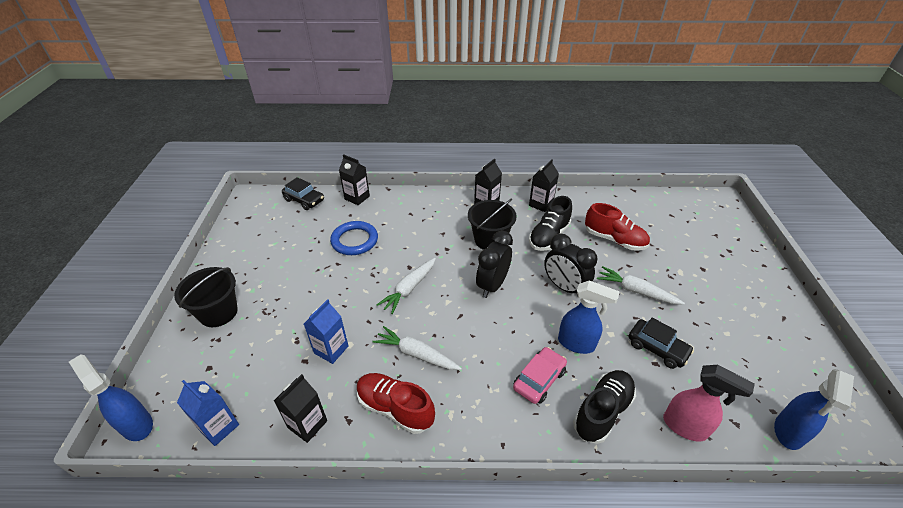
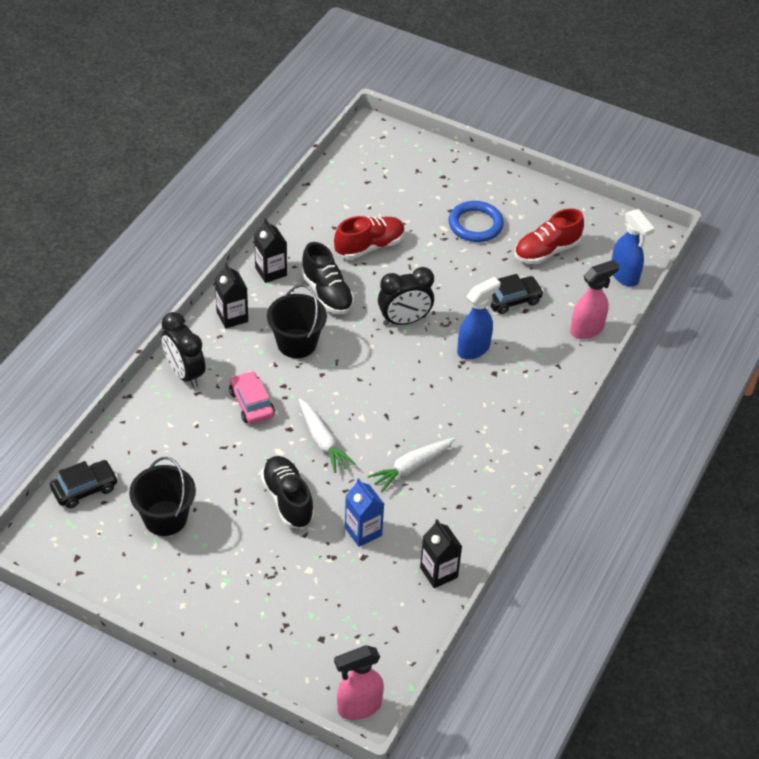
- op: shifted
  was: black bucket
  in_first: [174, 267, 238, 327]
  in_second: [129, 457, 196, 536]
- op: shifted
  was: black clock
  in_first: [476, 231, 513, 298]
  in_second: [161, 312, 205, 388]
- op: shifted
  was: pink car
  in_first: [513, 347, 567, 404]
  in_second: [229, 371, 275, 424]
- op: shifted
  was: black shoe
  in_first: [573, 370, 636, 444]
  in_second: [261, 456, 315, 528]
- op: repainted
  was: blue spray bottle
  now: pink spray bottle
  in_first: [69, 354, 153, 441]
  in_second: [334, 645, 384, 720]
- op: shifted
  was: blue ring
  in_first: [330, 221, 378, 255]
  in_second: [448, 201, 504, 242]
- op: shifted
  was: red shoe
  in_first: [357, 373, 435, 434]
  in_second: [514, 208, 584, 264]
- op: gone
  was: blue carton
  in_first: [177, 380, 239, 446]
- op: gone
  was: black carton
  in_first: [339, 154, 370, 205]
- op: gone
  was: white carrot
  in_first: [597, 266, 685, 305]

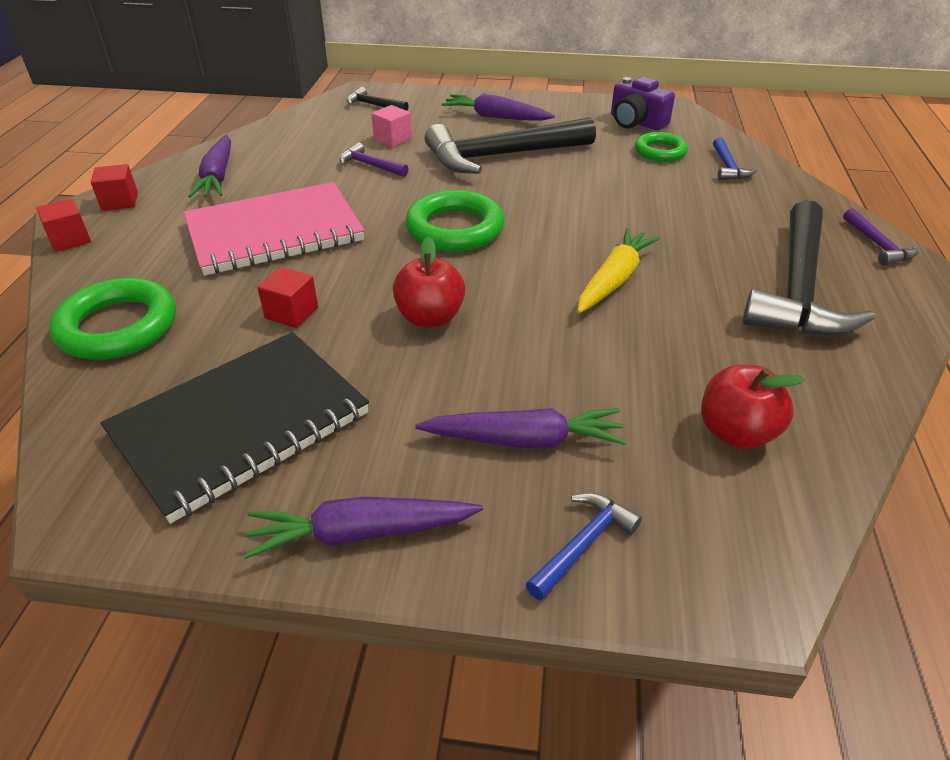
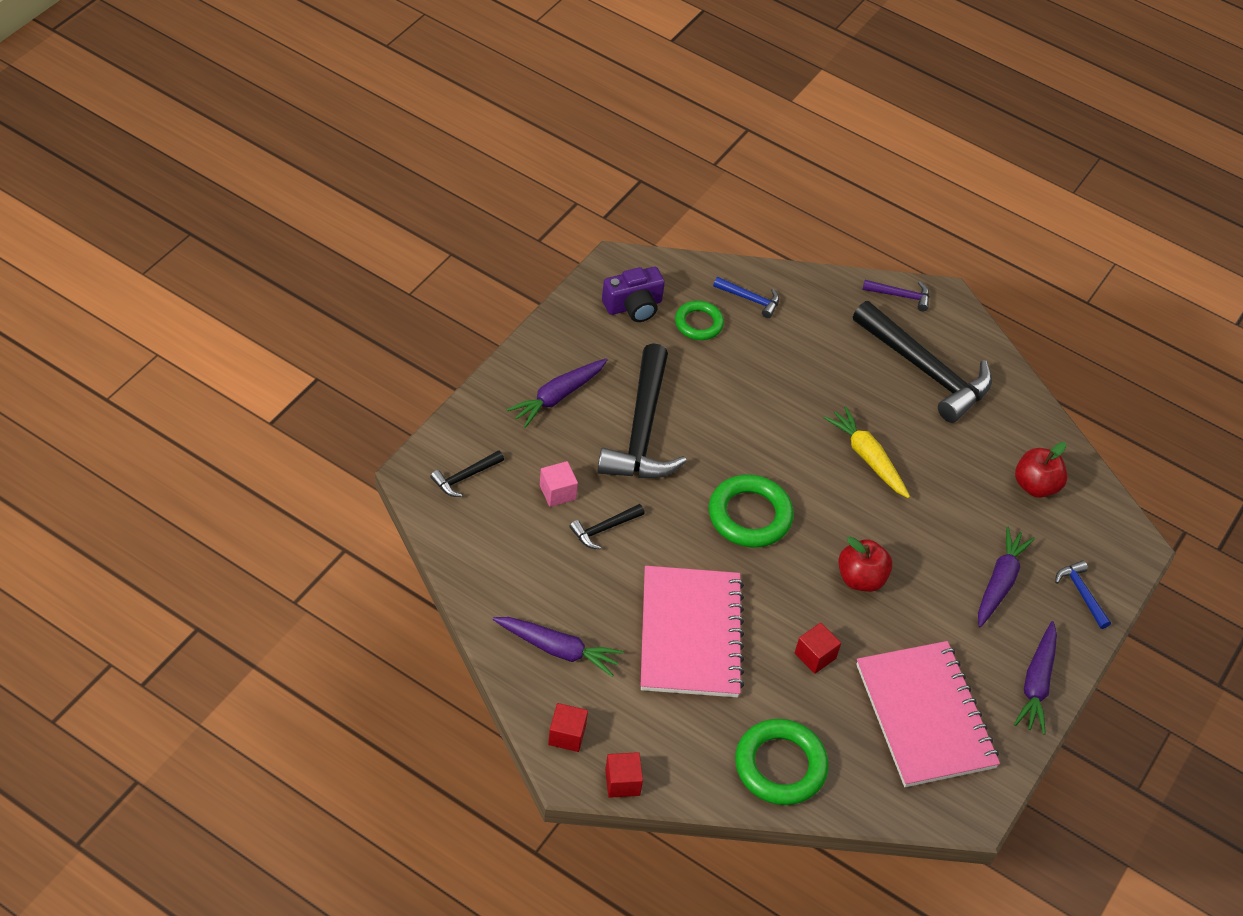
- op: repainted
  was: purple hammer
  now: black hammer
  in_first: [339, 143, 409, 177]
  in_second: [569, 504, 645, 549]
- op: repainted
  was: black notebook
  now: pink notebook
  in_first: [101, 332, 369, 523]
  in_second: [856, 641, 1000, 787]

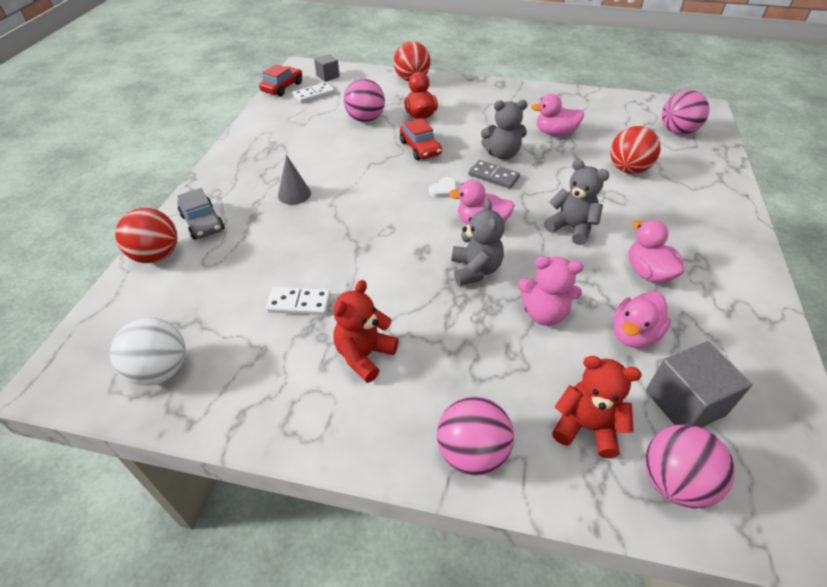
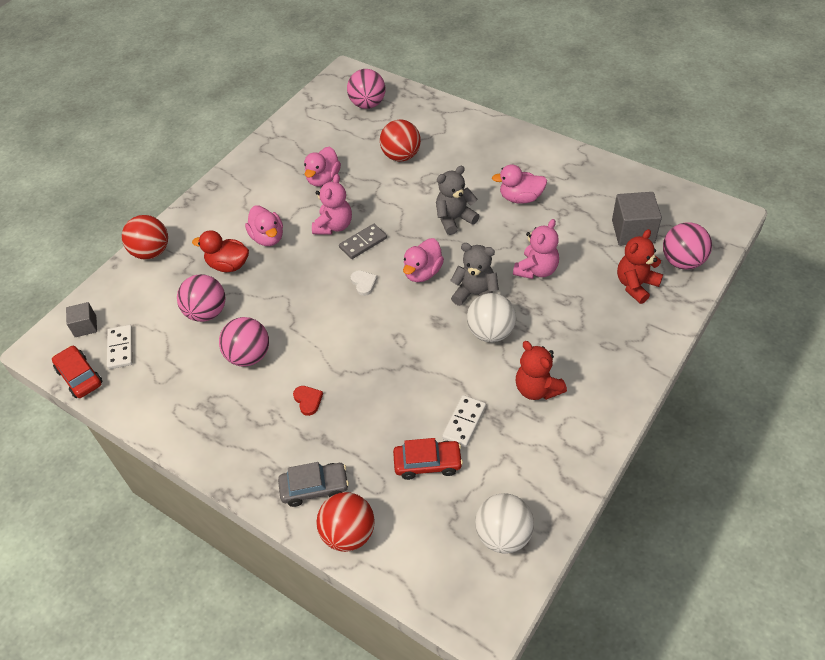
- op: shifted
  was: pink ball
  in_first: [437, 397, 514, 476]
  in_second: [219, 317, 269, 367]
- op: shifted
  was: pink duck
  in_first: [613, 291, 671, 348]
  in_second: [245, 206, 283, 246]
- op: swapped
  was: grey cone
  now: red heart
  in_first: [278, 155, 311, 205]
  in_second: [293, 386, 323, 416]
- op: repainted
  was: grey teddy bear
  now: pink teddy bear
  in_first: [481, 100, 527, 160]
  in_second: [312, 174, 352, 235]
- op: shifted
  was: red car
  in_first: [400, 118, 442, 160]
  in_second: [393, 438, 463, 480]
- op: new
  now: white ball
  in_second: [467, 293, 516, 342]

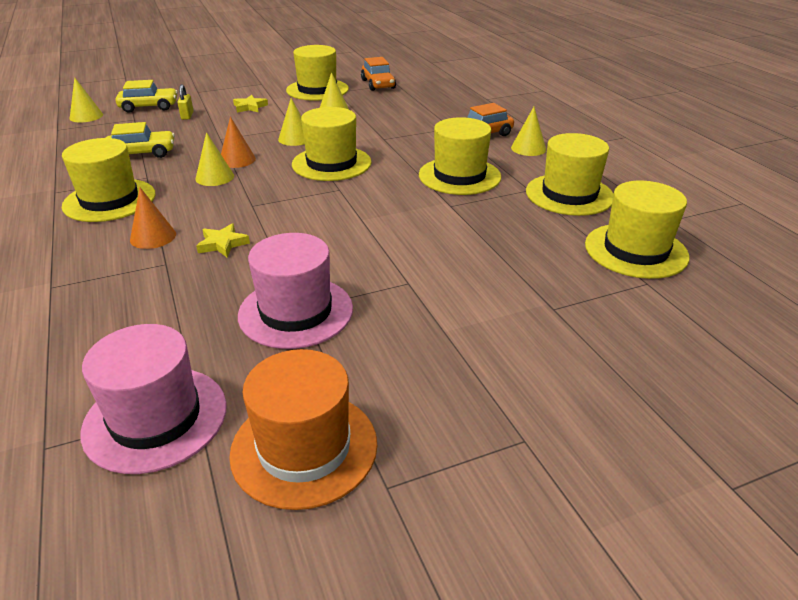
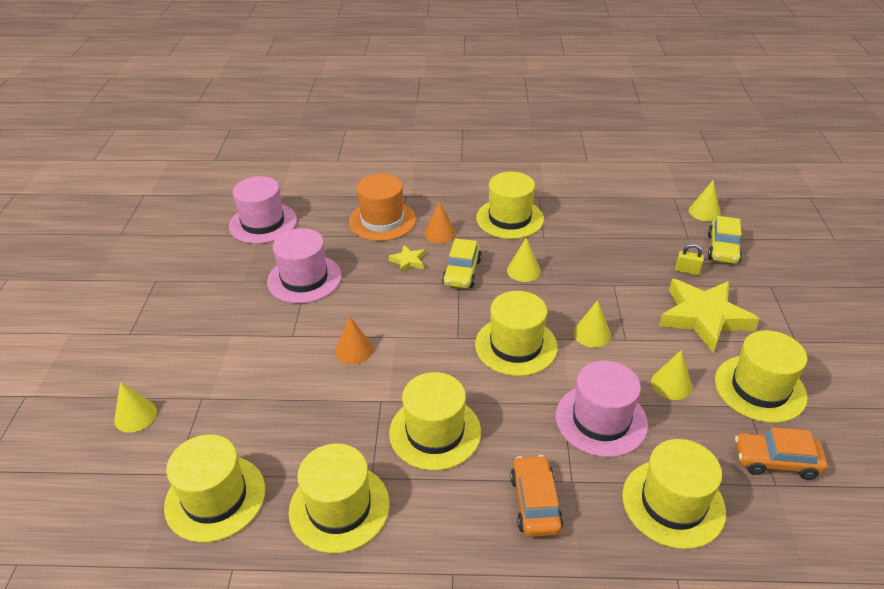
- op: shifted
  was: yellow cone
  in_first: [511, 107, 546, 156]
  in_second: [114, 382, 157, 433]
- op: shifted
  was: orange cone
  in_first: [221, 116, 256, 168]
  in_second: [336, 317, 373, 364]
- op: shifted
  was: orange hat
  in_first: [229, 349, 377, 510]
  in_second: [349, 174, 416, 241]
- op: shifted
  was: yellow car
  in_first: [106, 122, 175, 158]
  in_second: [442, 238, 482, 288]
- op: new
  now: pink hat
  in_second: [556, 360, 648, 457]
- op: new
  now: yellow hat
  in_second: [622, 439, 726, 549]
- op: scaled
  was: yellow star
  in_first: [233, 95, 268, 113]
  in_second: [659, 279, 760, 353]
  ratio: 2.26

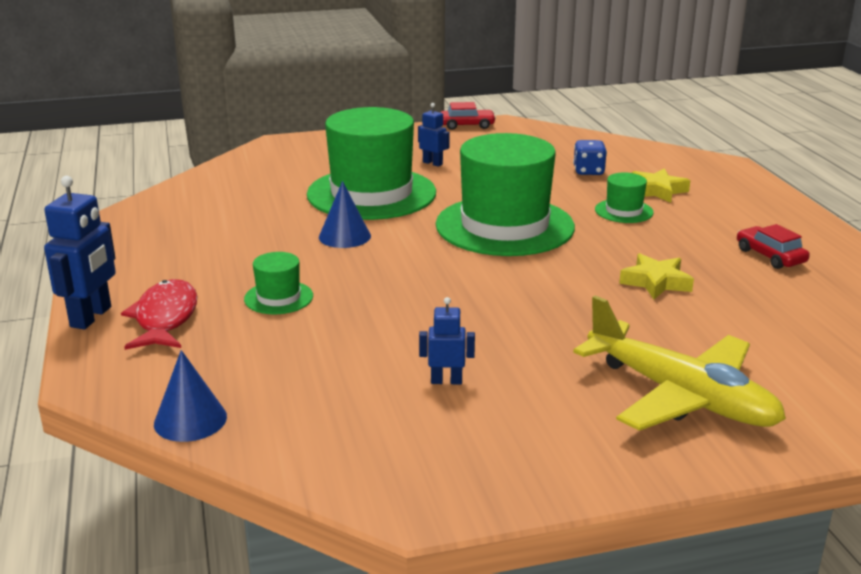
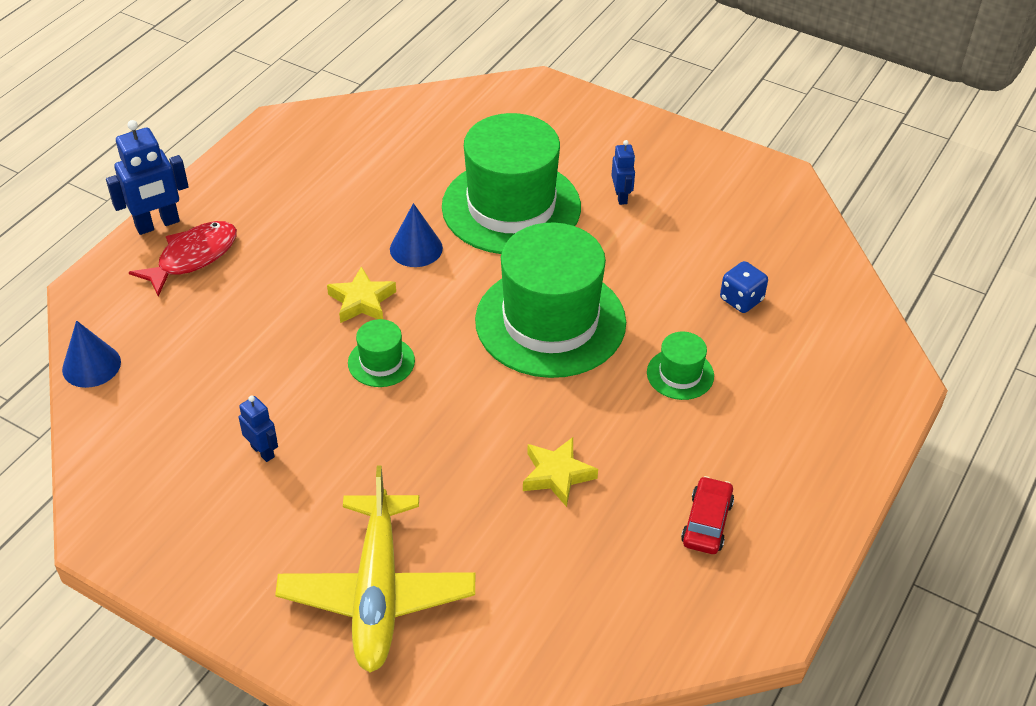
- op: shifted
  was: yellow star
  in_first: [632, 168, 691, 203]
  in_second: [327, 266, 396, 323]
- op: shifted
  was: green hat
  in_first: [244, 252, 313, 314]
  in_second: [348, 319, 415, 387]
- op: gone
  was: red car
  in_first: [440, 102, 496, 130]

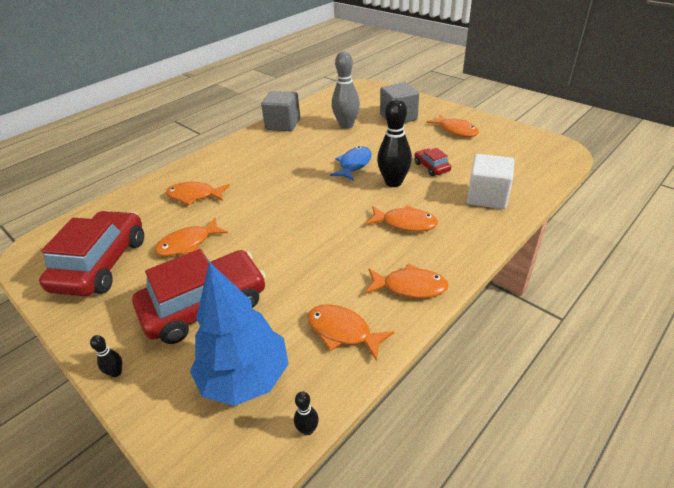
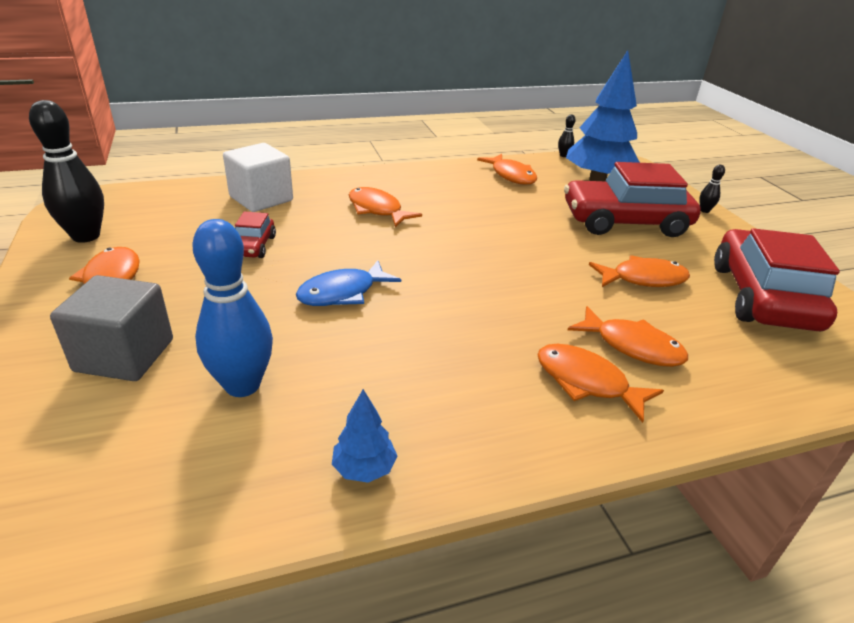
- op: shifted
  was: black bowling pin
  in_first: [377, 98, 412, 187]
  in_second: [29, 100, 104, 243]
- op: repainted
  was: grey bowling pin
  now: blue bowling pin
  in_first: [332, 51, 360, 129]
  in_second: [192, 219, 273, 397]
- op: swapped
  was: grey cube
  now: blue tree
  in_first: [261, 91, 300, 131]
  in_second: [332, 389, 397, 483]
- op: shifted
  was: orange fish
  in_first: [365, 264, 449, 298]
  in_second: [537, 344, 664, 423]
- op: rotated
  was: red car
  in_first: [39, 210, 144, 296]
  in_second: [714, 228, 840, 331]
  clockwise: 150

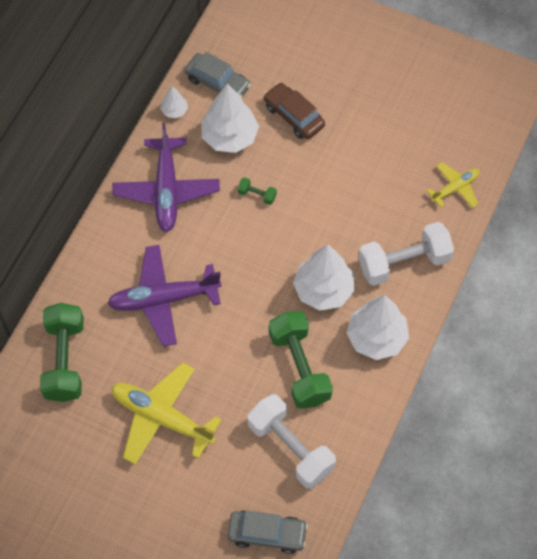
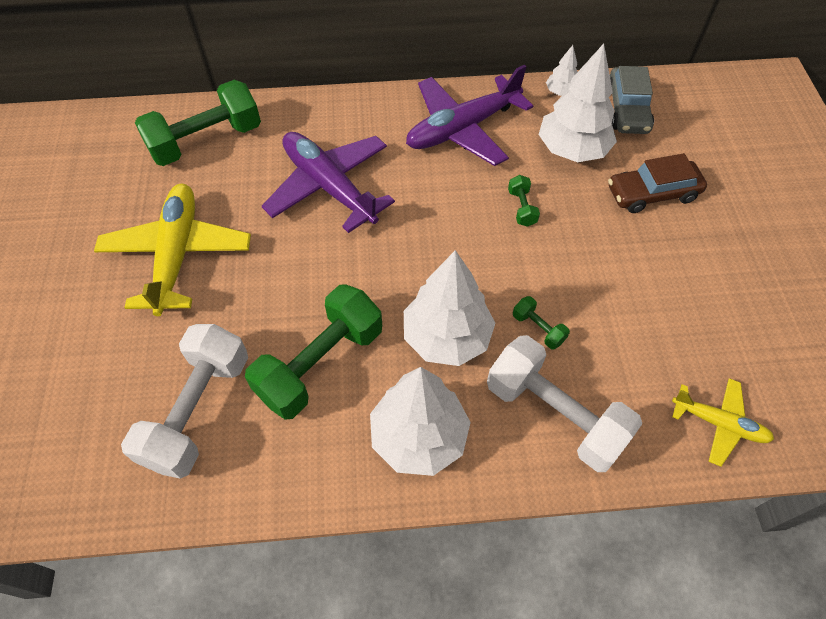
- op: new
  now: green dumbbell
  in_second: [513, 296, 570, 349]
- op: rotated
  was: brown car
  in_first: [264, 82, 325, 139]
  in_second: [608, 153, 707, 213]
  clockwise: -120
- op: gone
  was: grey car
  in_first: [228, 510, 308, 554]

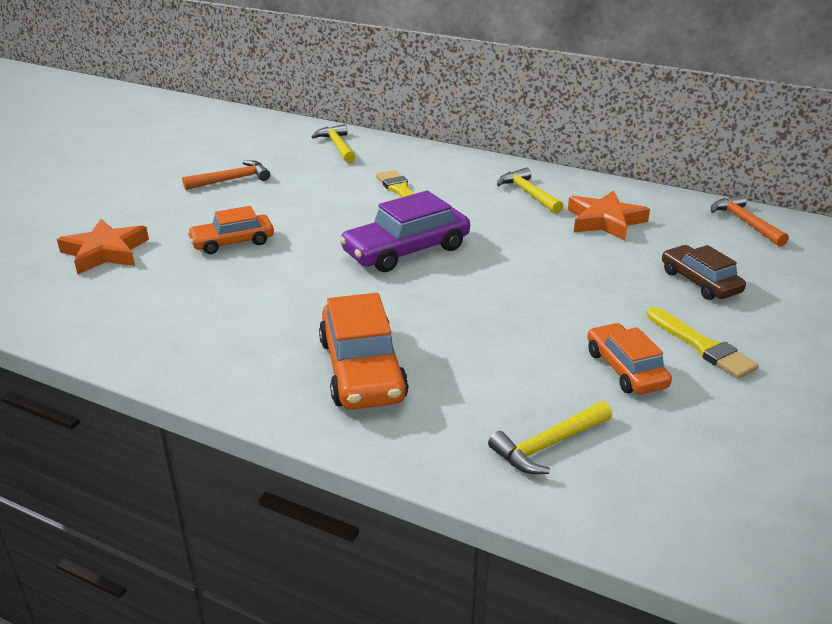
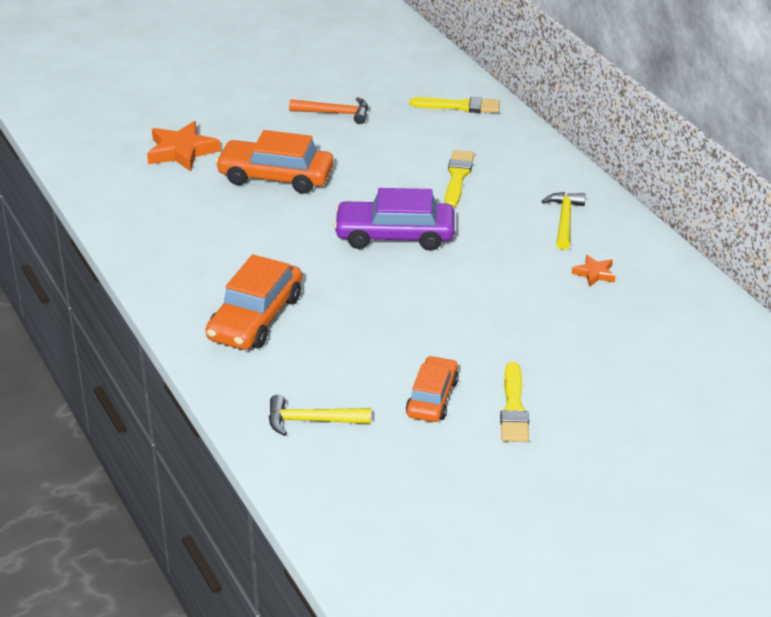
- op: scaled
  was: orange car
  in_first: [187, 206, 274, 254]
  in_second: [215, 130, 333, 194]
  ratio: 1.55
- op: swapped
  was: yellow hammer
  now: yellow brush
  in_first: [312, 124, 356, 163]
  in_second: [410, 97, 500, 113]
- op: scaled
  was: orange star
  in_first: [568, 190, 650, 241]
  in_second: [571, 255, 615, 287]
  ratio: 0.54
- op: gone
  was: brown car
  in_first: [662, 245, 746, 300]
- op: gone
  was: orange hammer
  in_first: [711, 194, 789, 247]

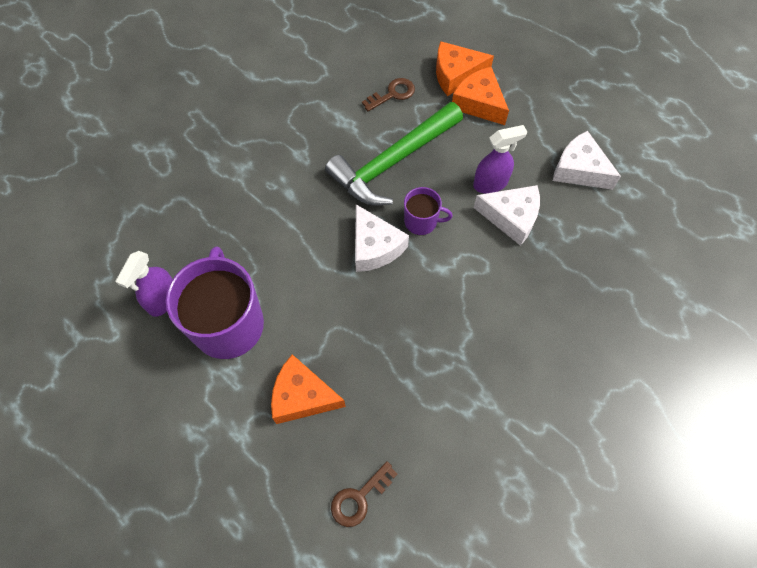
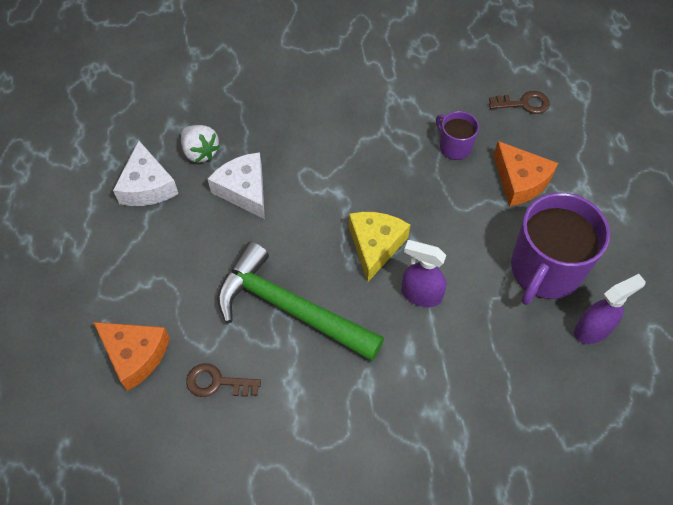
- op: new
  now: white strawberry
  in_second: [181, 125, 220, 163]
- op: rotated
  was: green hammer
  in_first: [325, 102, 463, 206]
  in_second: [217, 241, 384, 361]
  clockwise: -150
- op: repainted
  was: white cheese
  now: yellow cheese
  in_first: [355, 204, 409, 272]
  in_second: [349, 212, 410, 282]
- op: shifted
  was: purple spray bottle
  in_first: [473, 125, 527, 194]
  in_second: [401, 240, 446, 307]
- op: shifted
  was: purple mug
  in_first: [404, 187, 453, 235]
  in_second: [436, 111, 479, 160]
- op: gone
  was: orange cheese
  in_first: [452, 67, 509, 125]

